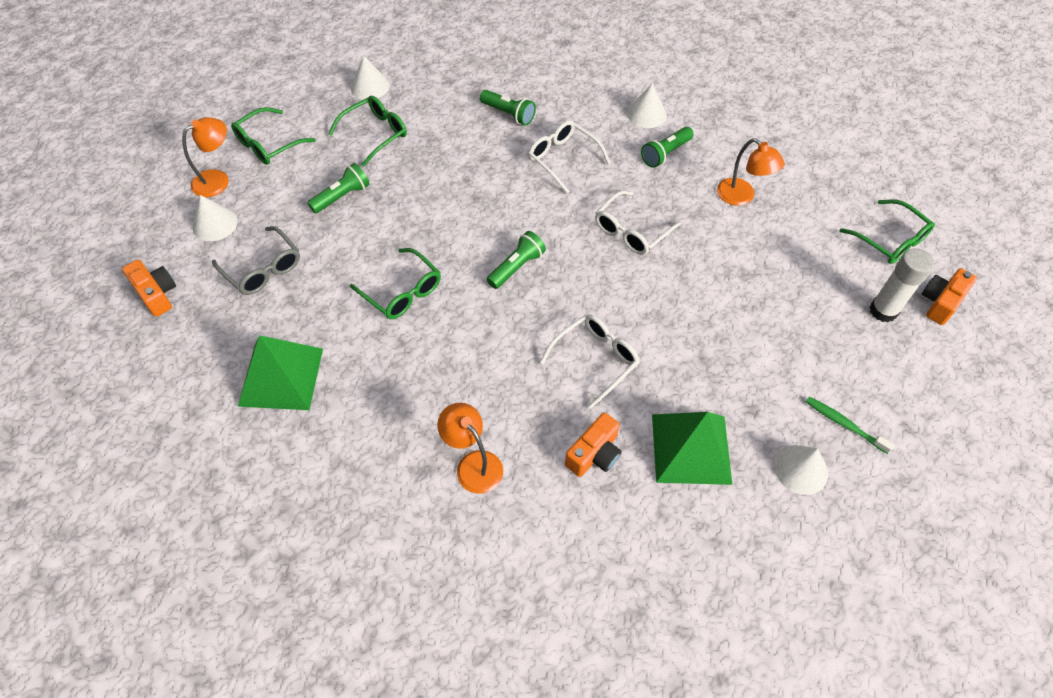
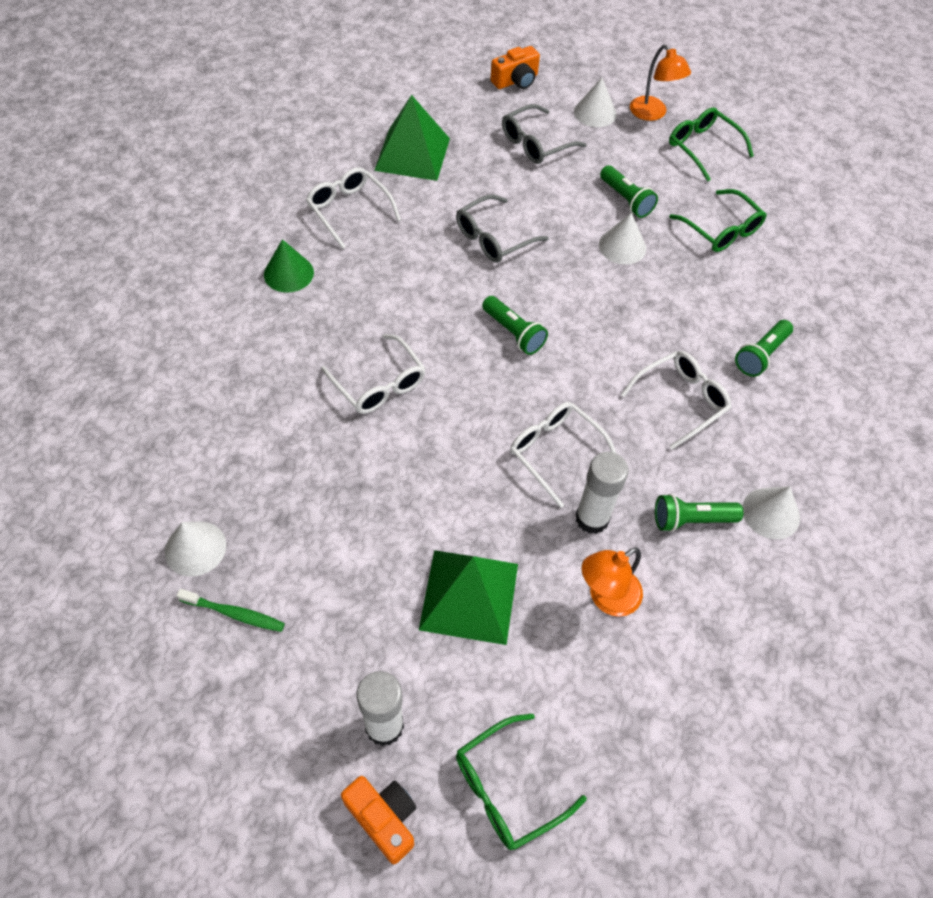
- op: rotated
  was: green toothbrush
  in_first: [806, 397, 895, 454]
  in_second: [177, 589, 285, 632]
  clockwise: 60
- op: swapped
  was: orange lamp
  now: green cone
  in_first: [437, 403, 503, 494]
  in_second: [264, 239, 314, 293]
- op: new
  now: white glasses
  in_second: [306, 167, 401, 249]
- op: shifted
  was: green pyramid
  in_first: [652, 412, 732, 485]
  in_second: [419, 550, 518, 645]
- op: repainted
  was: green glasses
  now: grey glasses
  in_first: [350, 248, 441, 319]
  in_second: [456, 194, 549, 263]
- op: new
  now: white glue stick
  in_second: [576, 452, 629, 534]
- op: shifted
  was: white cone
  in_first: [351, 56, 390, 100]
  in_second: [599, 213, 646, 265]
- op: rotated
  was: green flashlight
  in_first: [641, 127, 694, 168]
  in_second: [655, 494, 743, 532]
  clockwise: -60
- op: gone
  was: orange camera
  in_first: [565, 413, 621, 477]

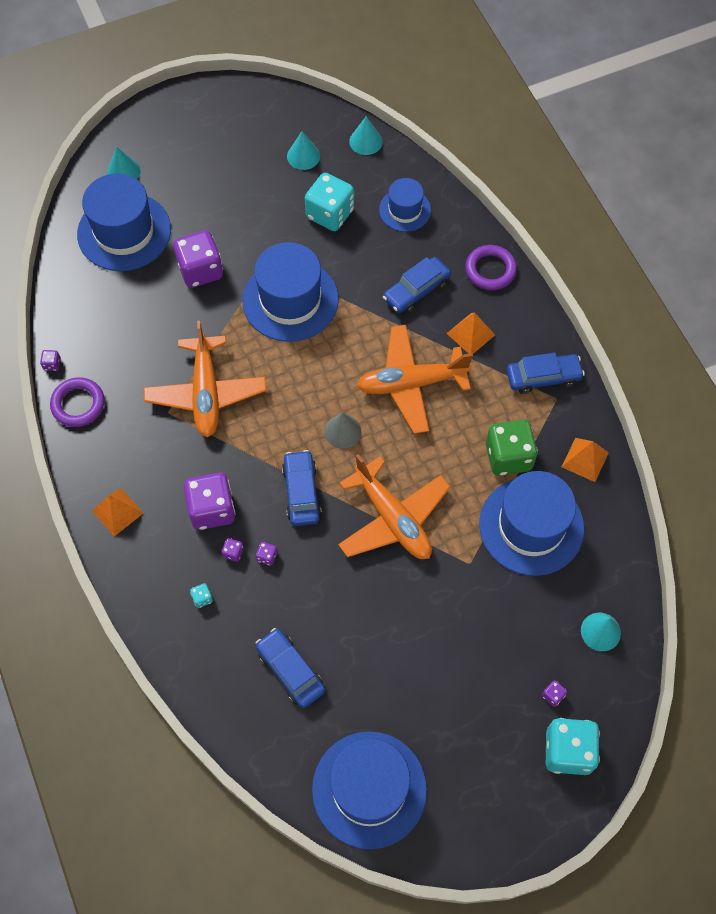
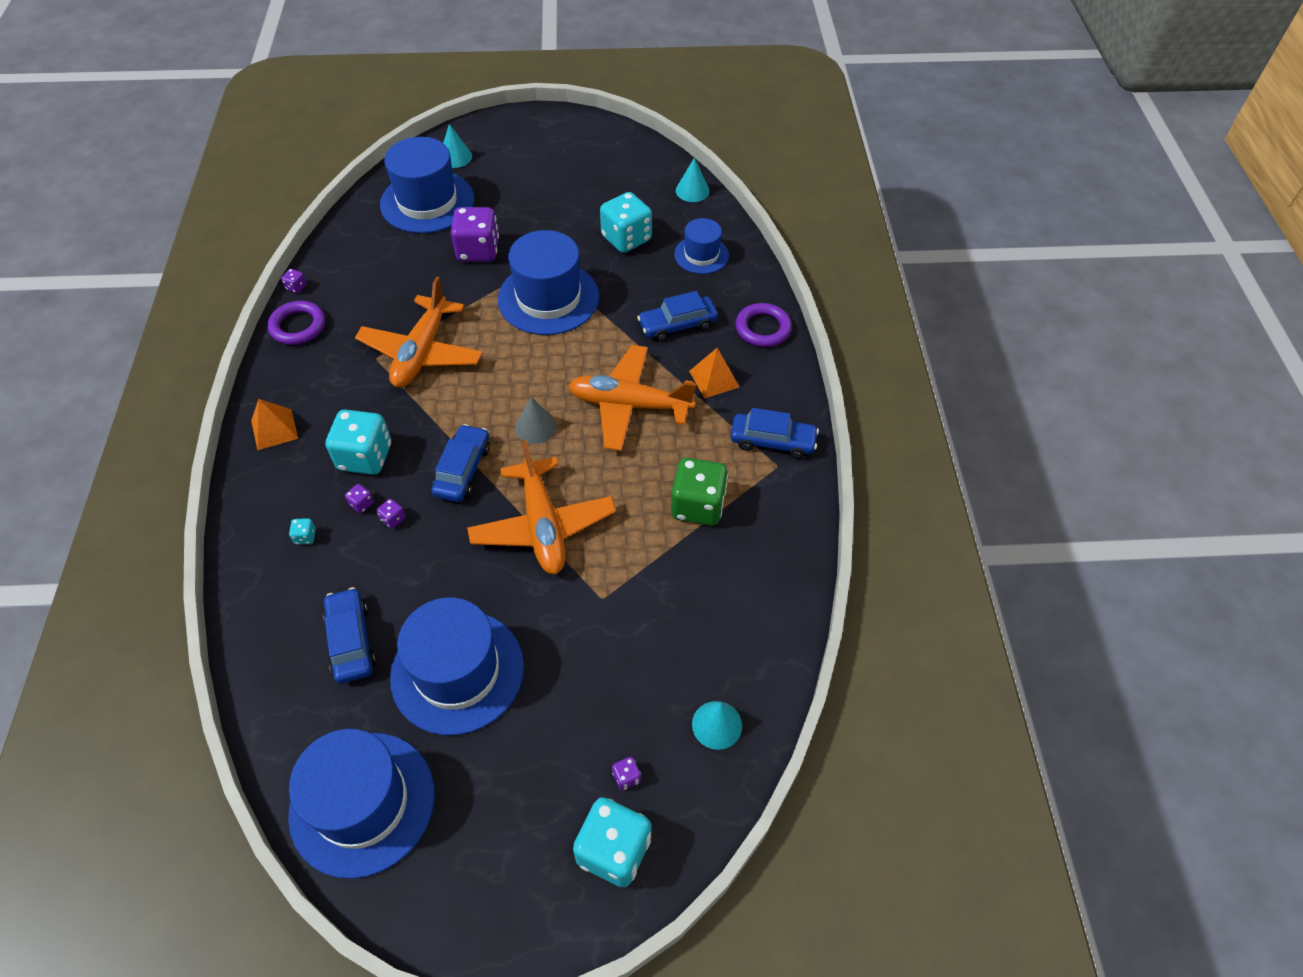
- op: repainted
  was: purple dice
  now: turquoise dice
  in_first: [184, 473, 236, 530]
  in_second: [326, 410, 391, 475]
- op: shifted
  was: blue hat
  in_first: [479, 471, 584, 576]
  in_second: [390, 598, 524, 735]
- op: gone
  was: turquoise cone
  in_first: [287, 131, 320, 170]
- op: gone
  was: orange pyramid
  in_first: [562, 438, 609, 482]

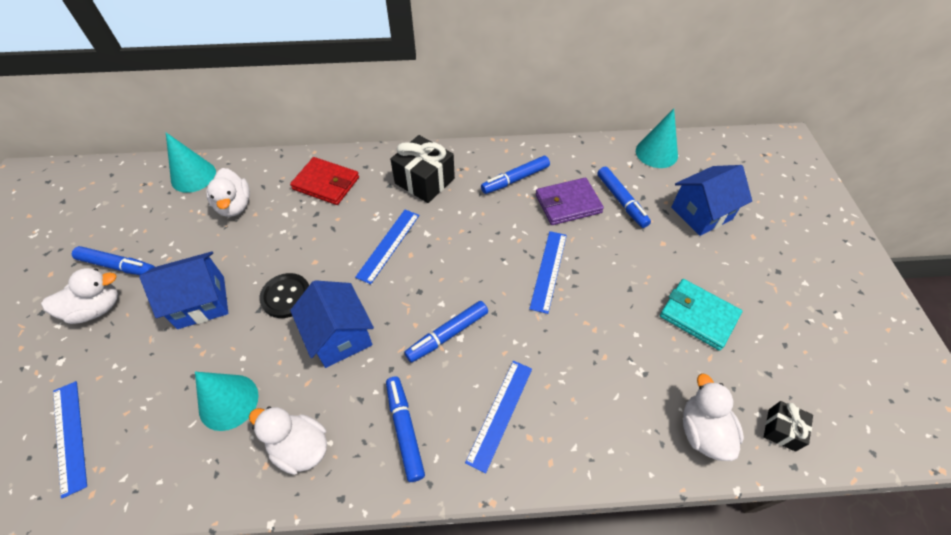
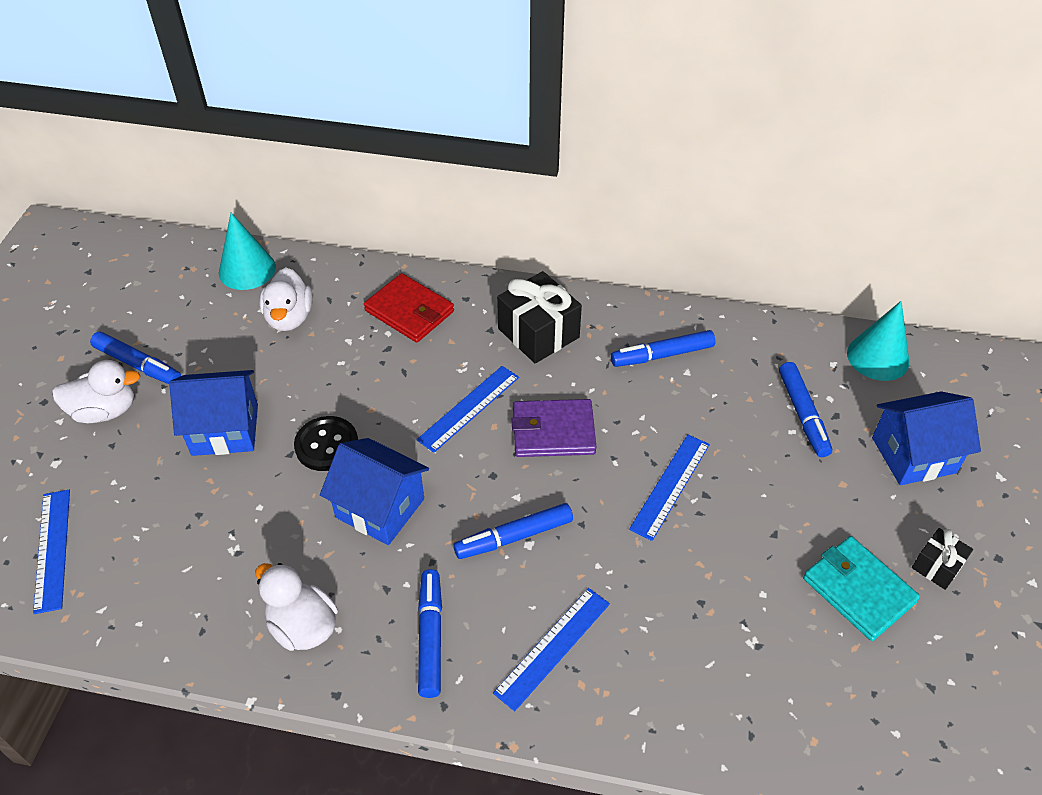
- op: rotated
  was: blue house
  in_first: [290, 280, 374, 368]
  in_second: [320, 438, 429, 545]
  clockwise: -45
- op: shifted
  was: purple wallet
  in_first: [536, 178, 604, 225]
  in_second: [512, 399, 597, 457]
- op: shifted
  was: black gift
  in_first: [764, 401, 813, 452]
  in_second: [912, 528, 973, 590]
- op: gone
  was: turquoise cone
  in_first: [195, 372, 258, 431]
- op: gone
  was: white duck
  in_first: [683, 373, 744, 461]

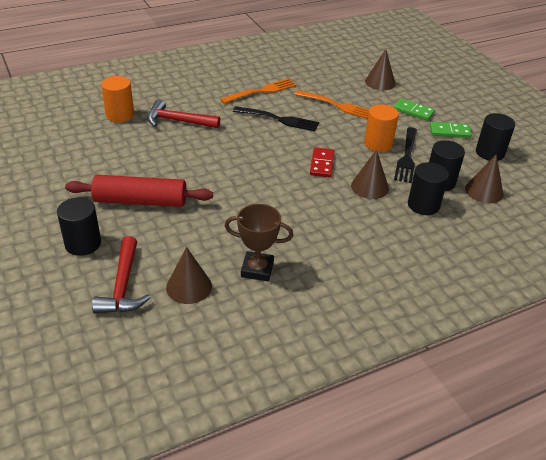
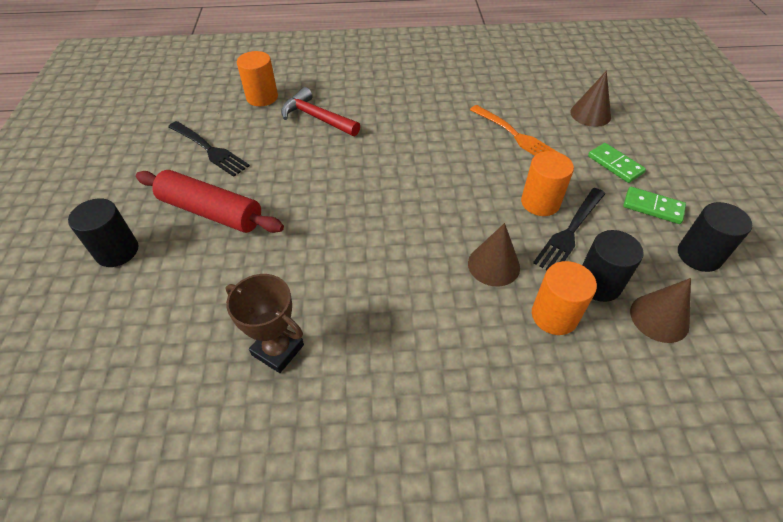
- op: shifted
  was: black fork
  in_first: [233, 106, 319, 131]
  in_second: [168, 121, 250, 177]
- op: repainted
  was: black cylinder
  now: orange cylinder
  in_first: [408, 162, 449, 215]
  in_second: [532, 261, 597, 335]
- op: gone
  was: red hammer
  in_first: [92, 236, 151, 314]
- op: gone
  was: brown cone
  in_first: [166, 247, 212, 304]
- op: gone
  was: orange fork
  in_first: [220, 78, 297, 104]
- op: gone
  was: red domino
  in_first: [310, 147, 334, 177]

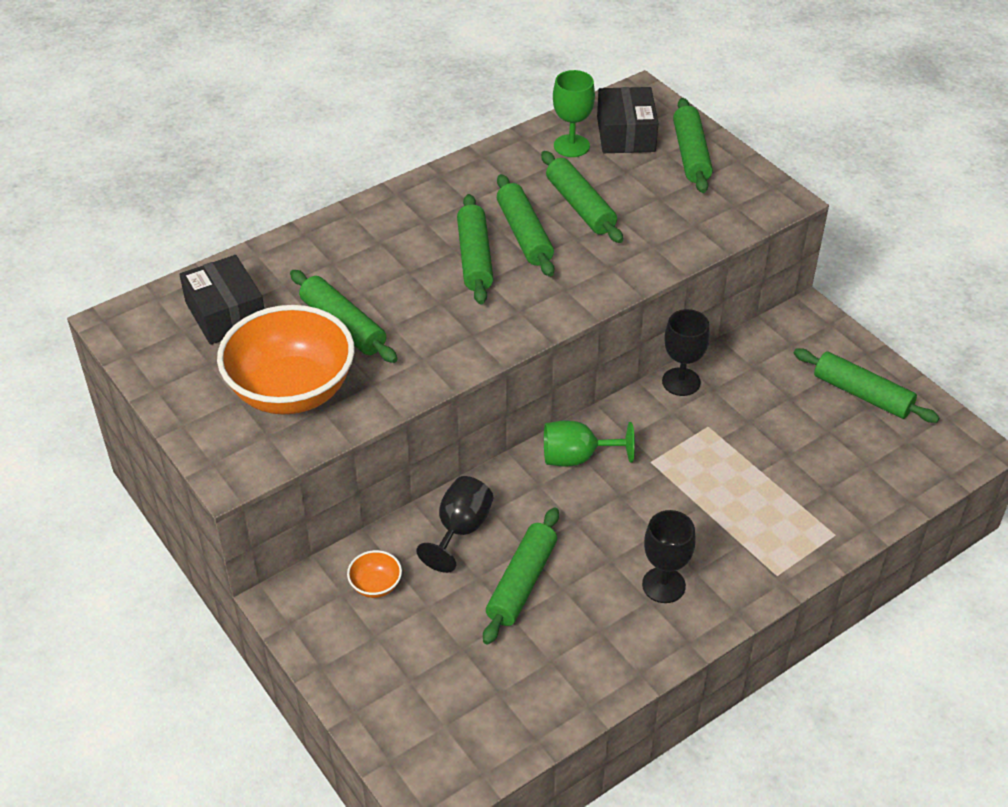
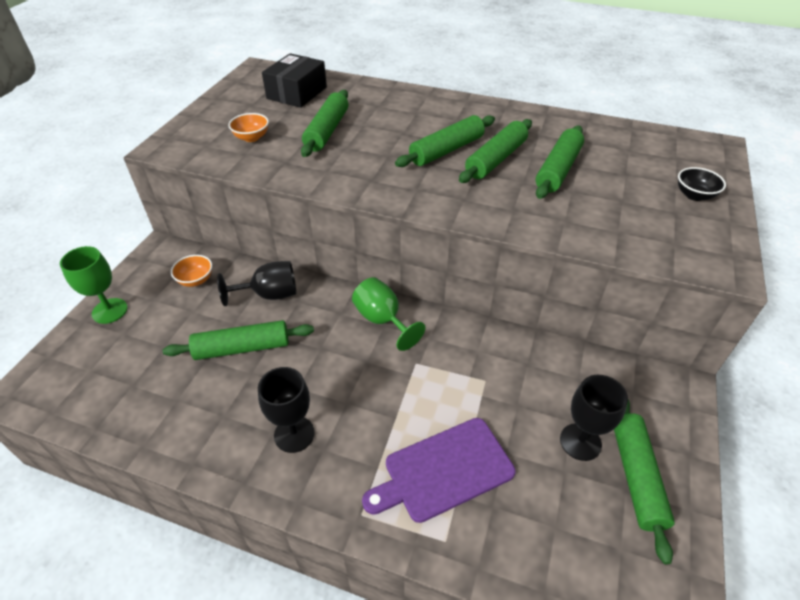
- op: shifted
  was: green goblet
  in_first: [553, 70, 595, 157]
  in_second: [60, 246, 128, 324]
- op: scaled
  was: orange bowl
  in_first: [217, 305, 355, 415]
  in_second: [228, 113, 269, 142]
  ratio: 0.4
- op: new
  now: purple cutting board
  in_second: [362, 418, 516, 523]
- op: shifted
  was: black goblet
  in_first: [662, 309, 710, 396]
  in_second: [560, 375, 628, 461]
- op: swapped
  was: green rolling pin
  now: black bowl
  in_first: [673, 98, 713, 193]
  in_second: [678, 167, 726, 201]
- op: gone
  was: black box
  in_first: [597, 87, 659, 153]

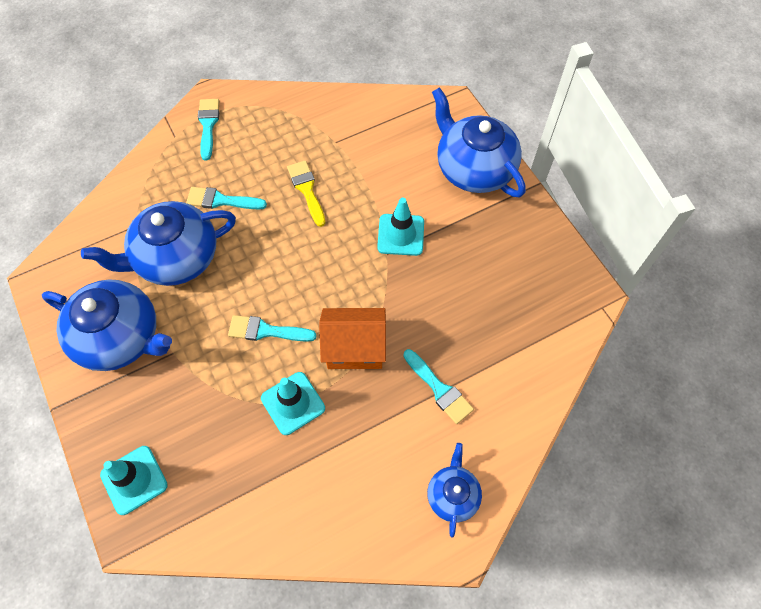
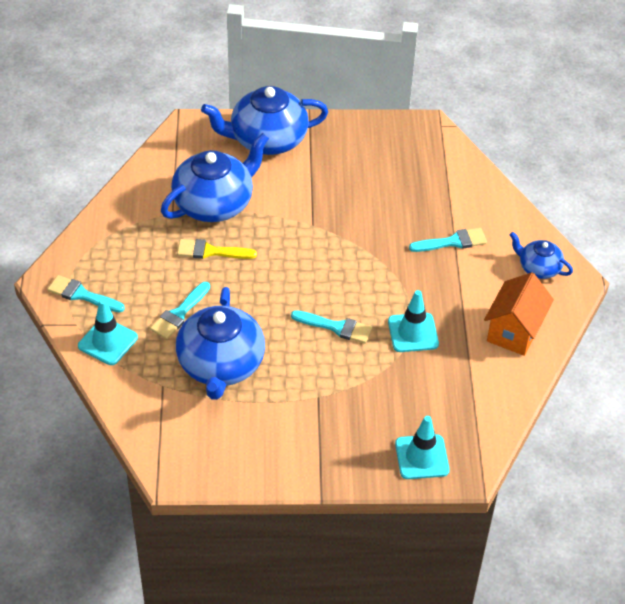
- op: shifted
  was: turquoise traffic cone
  in_first: [377, 198, 424, 256]
  in_second: [78, 299, 138, 365]
- op: shifted
  was: blue teapot
  in_first: [42, 279, 172, 371]
  in_second: [161, 133, 269, 222]
- op: rotated
  was: turquoise brush
  in_first: [228, 315, 317, 342]
  in_second: [291, 310, 372, 344]
  clockwise: -105
- op: shifted
  was: orange house
  in_first: [319, 308, 386, 369]
  in_second: [484, 272, 554, 356]

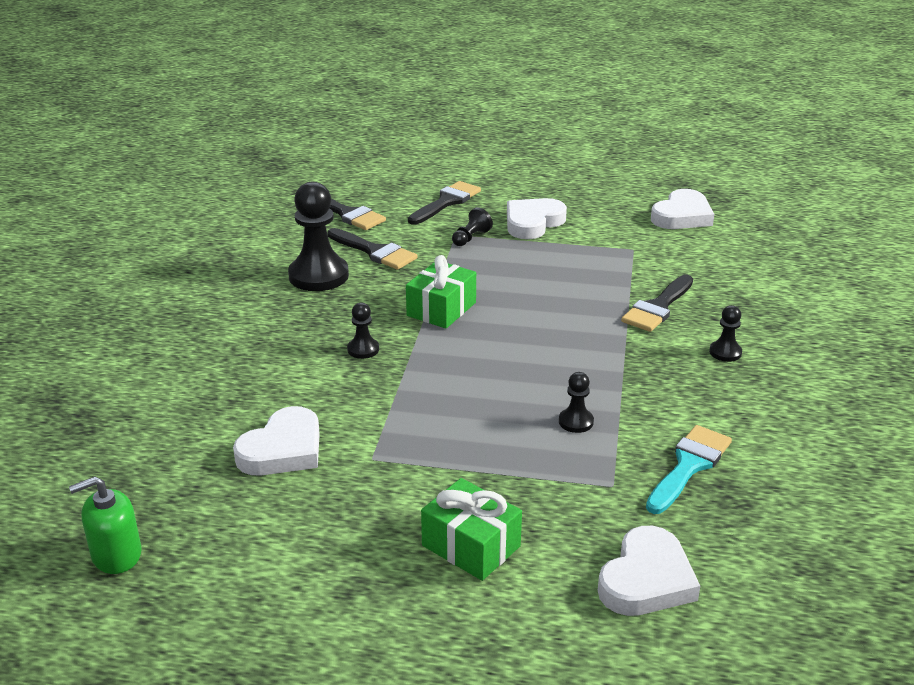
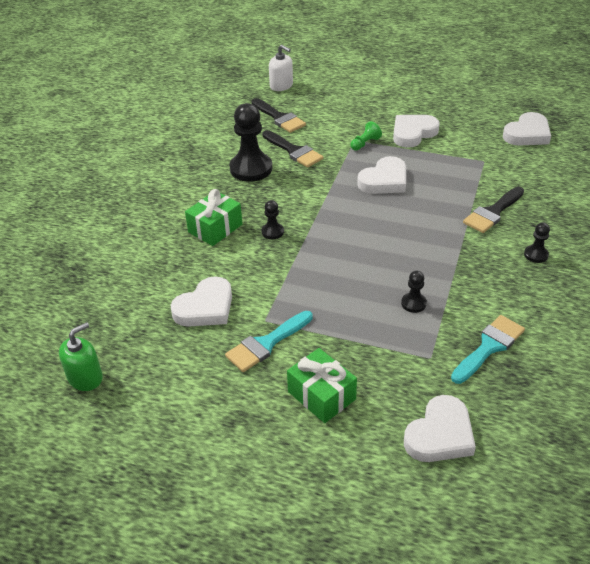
- op: rotated
  was: green soap dispenser
  in_first: [69, 476, 142, 574]
  in_second: [59, 322, 103, 391]
  clockwise: 150
- op: shifted
  was: green gift
  in_first: [406, 255, 476, 329]
  in_second: [185, 189, 242, 246]
- op: new
  now: turquoise brush
  in_second: [225, 311, 313, 372]
- op: new
  now: white soap dispenser
  in_second: [269, 45, 293, 91]
- op: repainted
  was: black pawn
  now: green pawn
  in_first: [452, 207, 493, 246]
  in_second: [350, 121, 382, 151]
- op: new
  now: white heart
  in_second: [357, 156, 406, 194]
- op: gone
  was: black brush
  in_first: [408, 181, 481, 225]

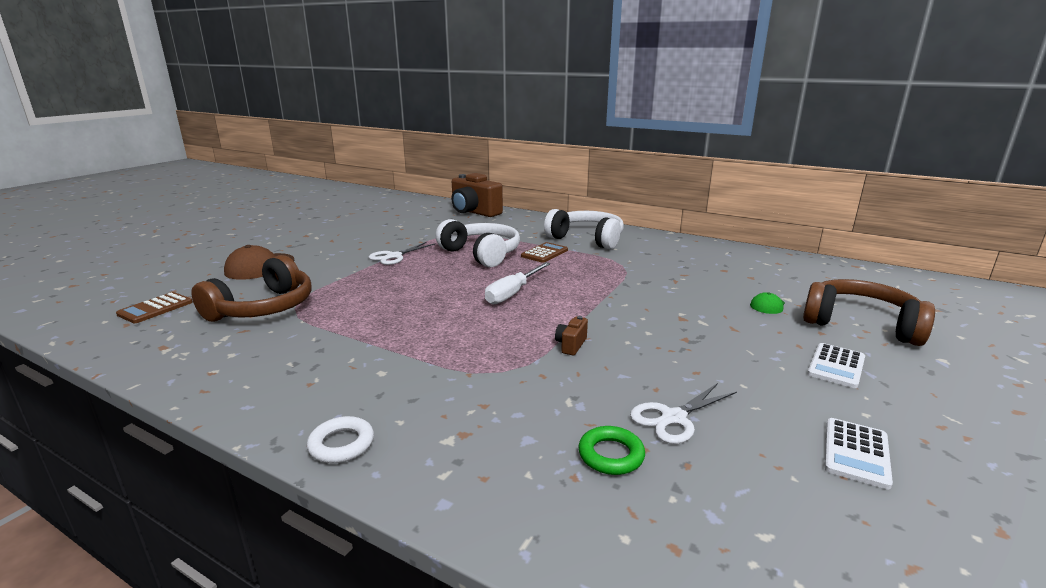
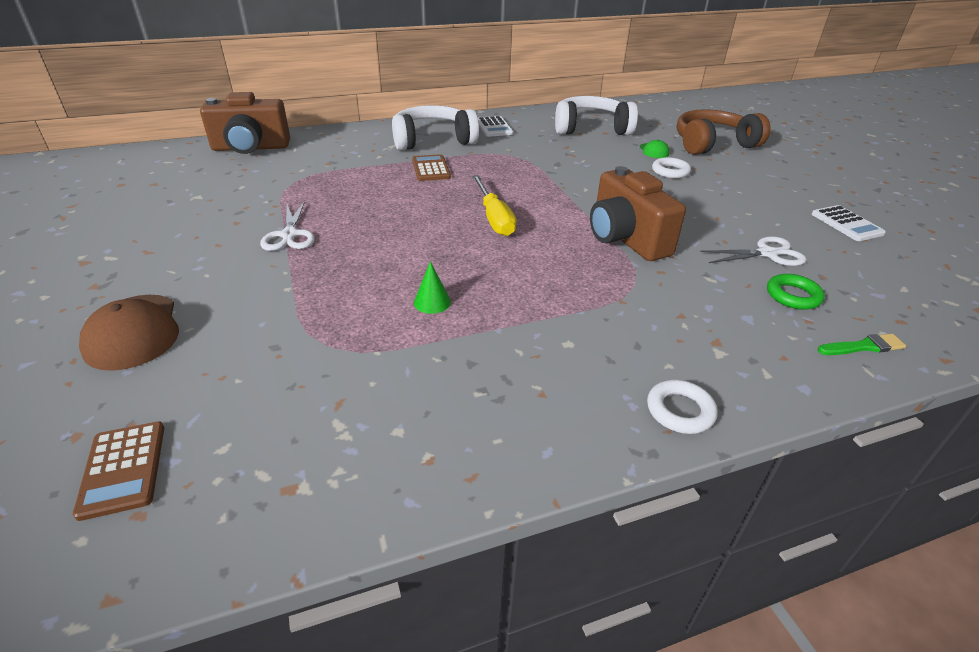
- op: new
  now: green cone
  in_second: [414, 261, 451, 314]
- op: repainted
  was: white screwdriver
  now: yellow screwdriver
  in_first: [485, 262, 550, 305]
  in_second: [472, 175, 517, 236]
- op: shifted
  was: white calculator
  in_first: [807, 343, 865, 388]
  in_second: [478, 116, 513, 137]
- op: shifted
  was: white headphones
  in_first: [435, 219, 520, 267]
  in_second: [555, 96, 638, 135]
- op: scaled
  was: brown camera
  in_first: [555, 316, 588, 355]
  in_second: [590, 166, 686, 261]
  ratio: 2.41
- op: new
  now: white ring
  in_second: [652, 157, 691, 178]
- op: rotated
  was: white scissors
  in_first: [630, 383, 737, 444]
  in_second: [700, 236, 807, 266]
  clockwise: -105
- op: new
  now: green brush
  in_second: [818, 334, 906, 355]
- op: gone
  was: brown headphones
  in_first: [191, 255, 312, 322]

